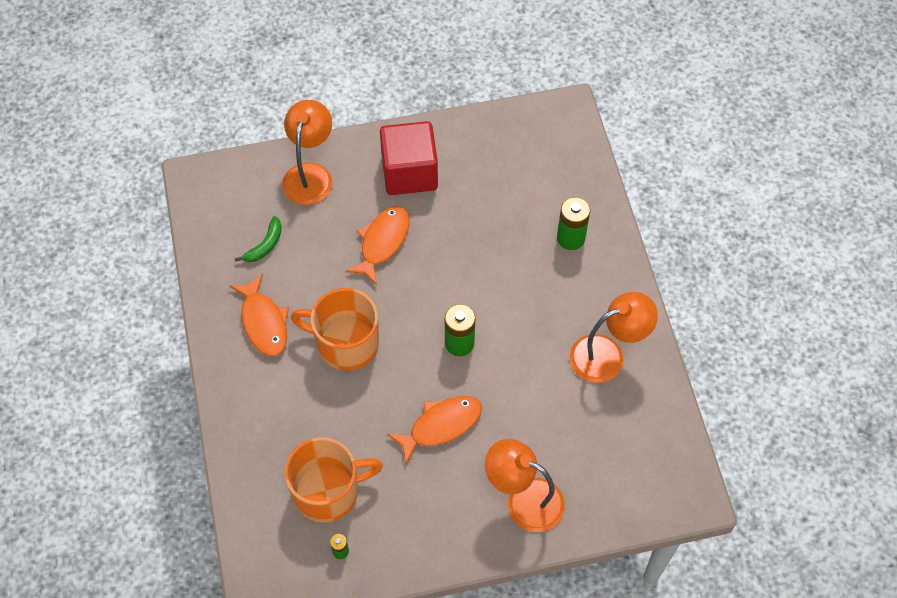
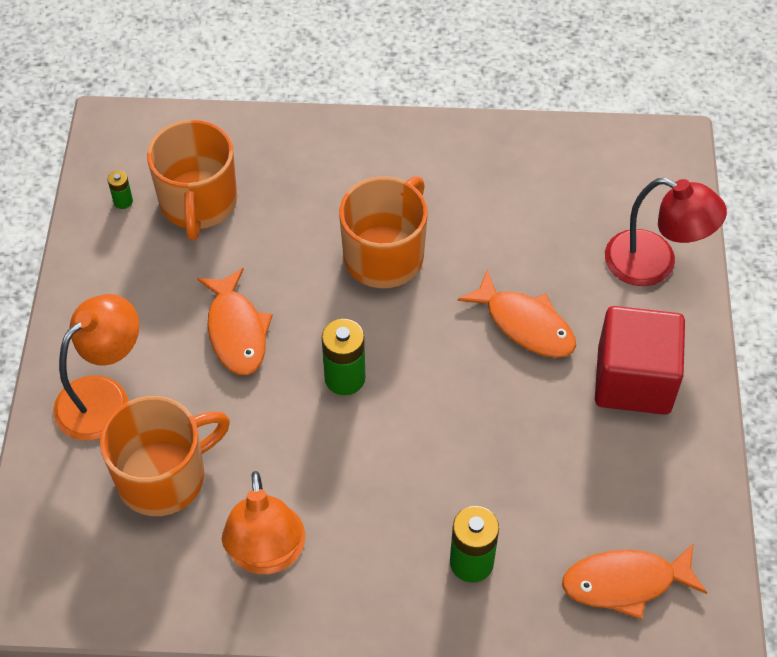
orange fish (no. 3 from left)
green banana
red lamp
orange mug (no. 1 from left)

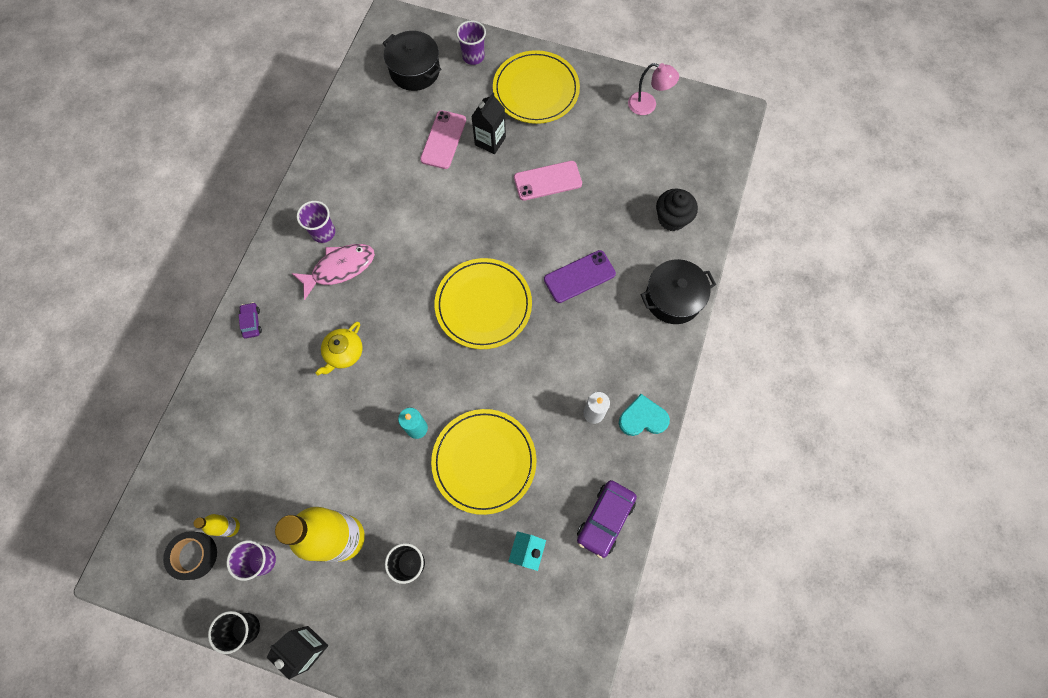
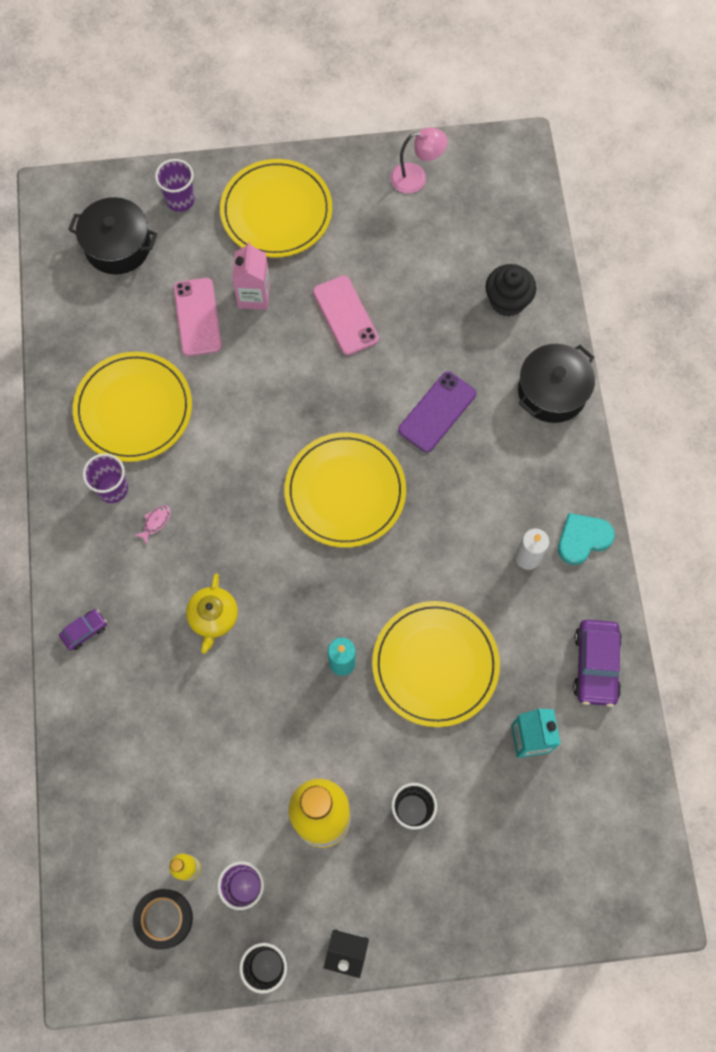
purple car (no. 1 from left)
pink fish
pink carton
pink phone (no. 2 from left)
yellow plate (no. 1 from left)

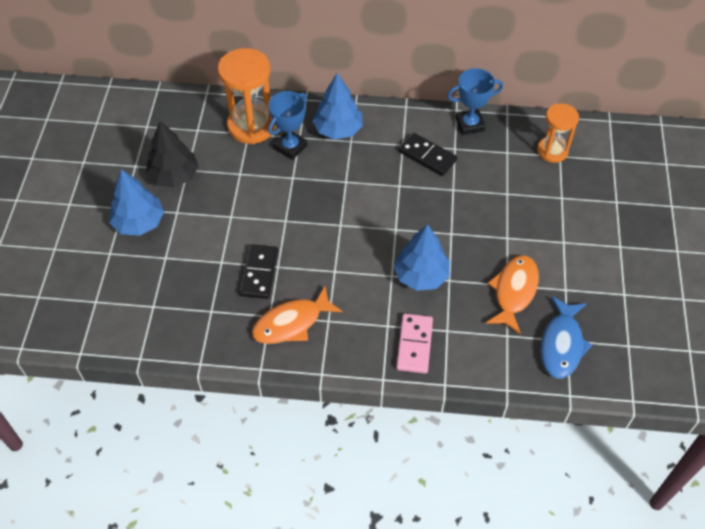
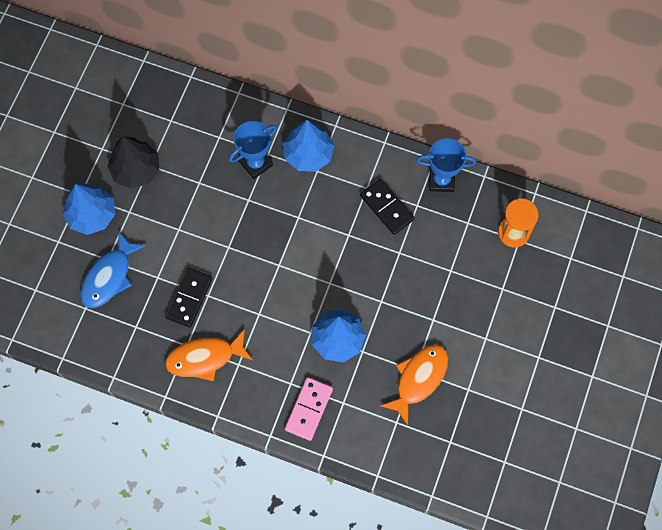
orange hourglass (no. 1 from left in the first image)
blue fish

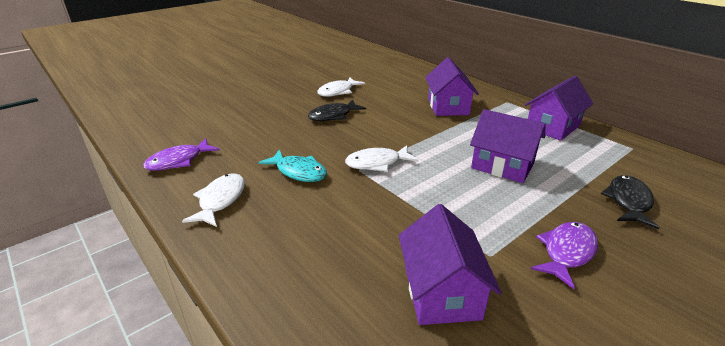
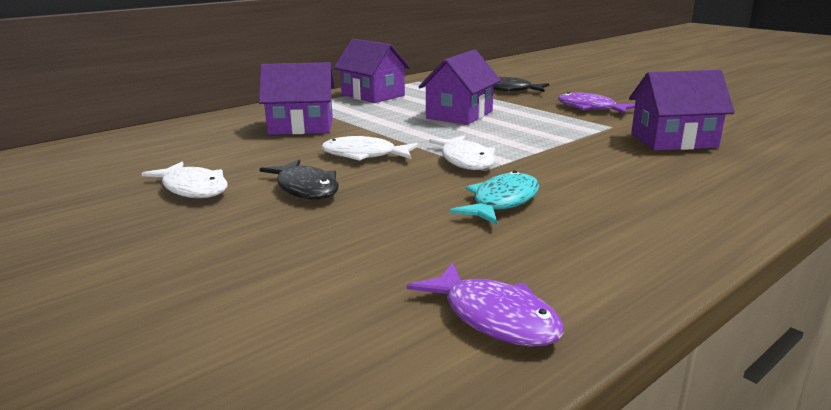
white fish (no. 2 from left)

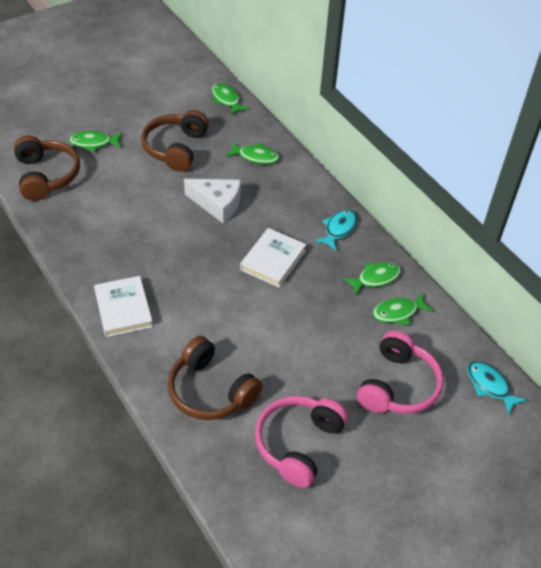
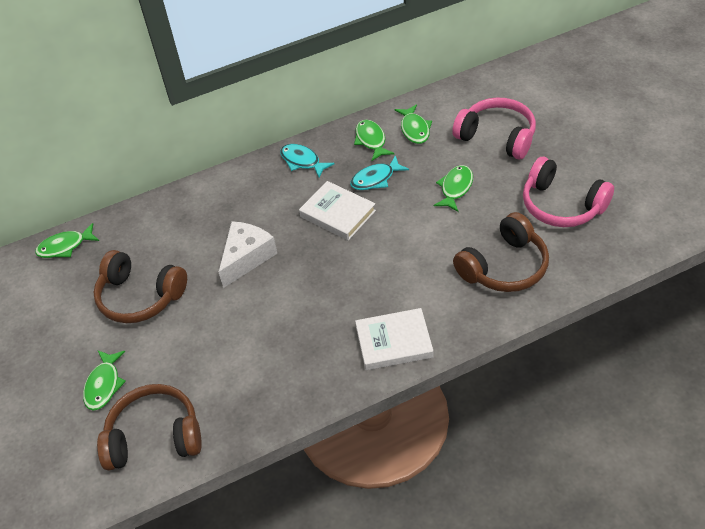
green fish (no. 5 from left)
turquoise fish (no. 2 from left)

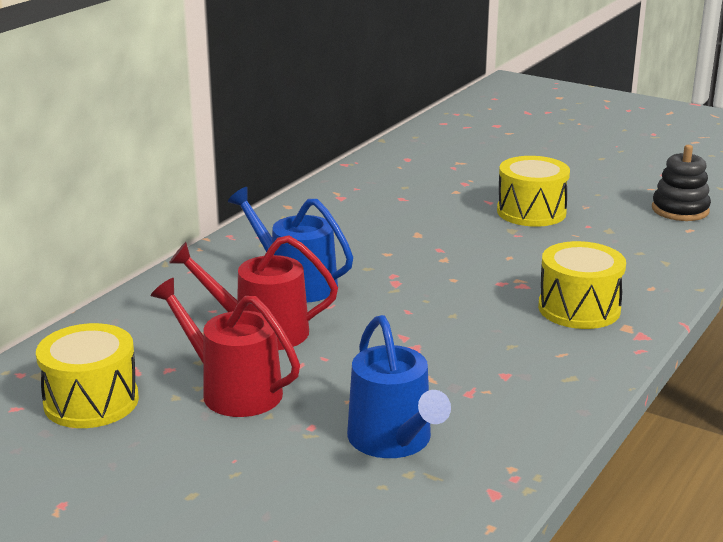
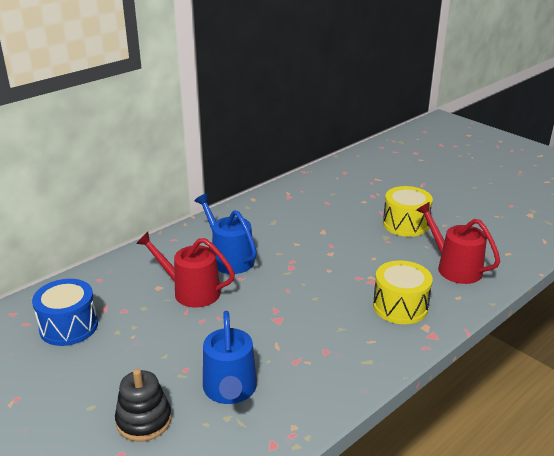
blue drum
red watering can (no. 2 from left)
black stacking toy

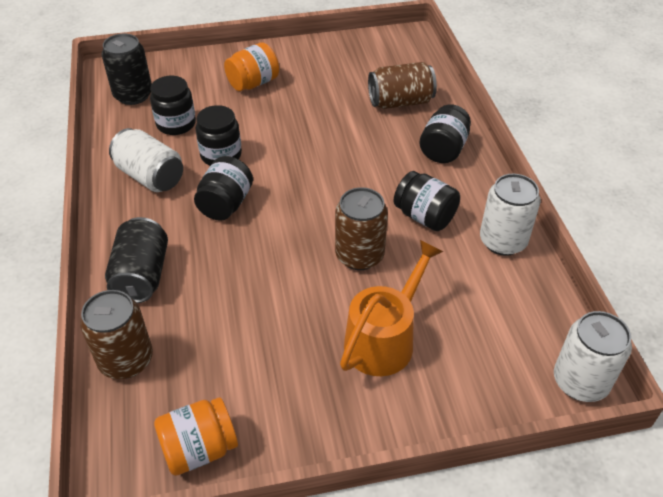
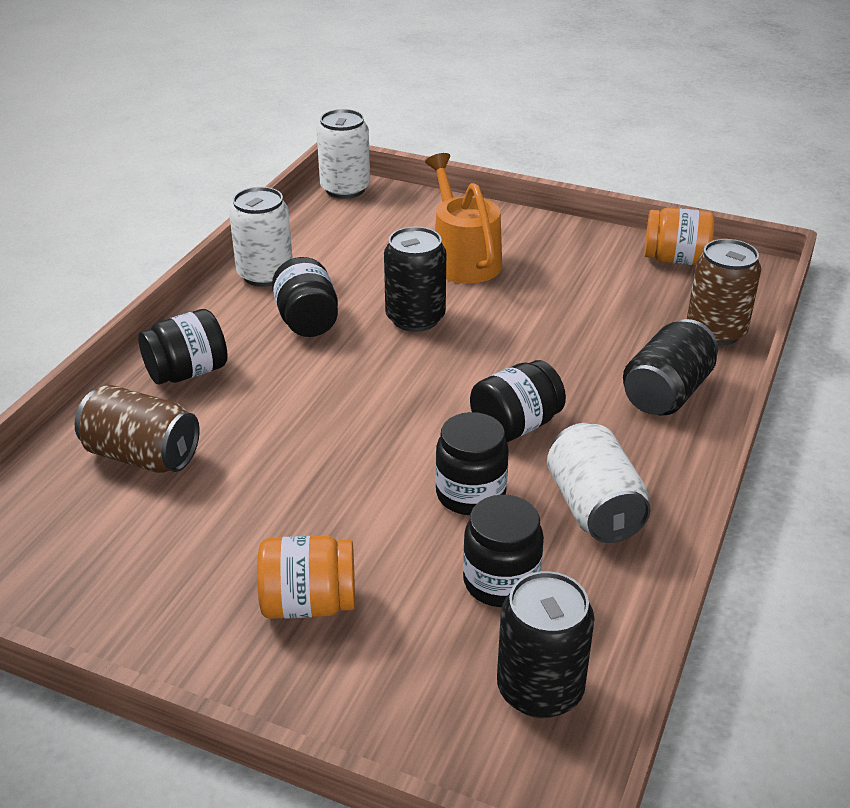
black can (no. 1 from left)
orange watering can

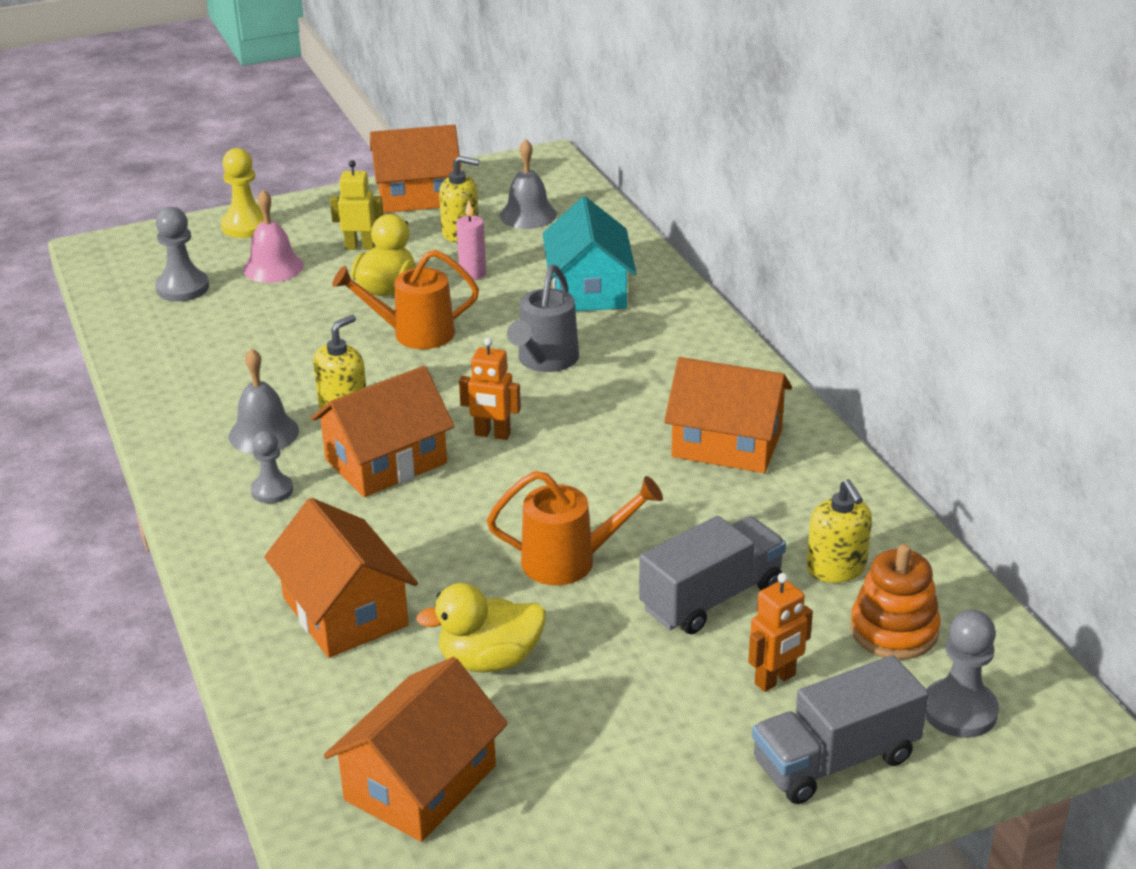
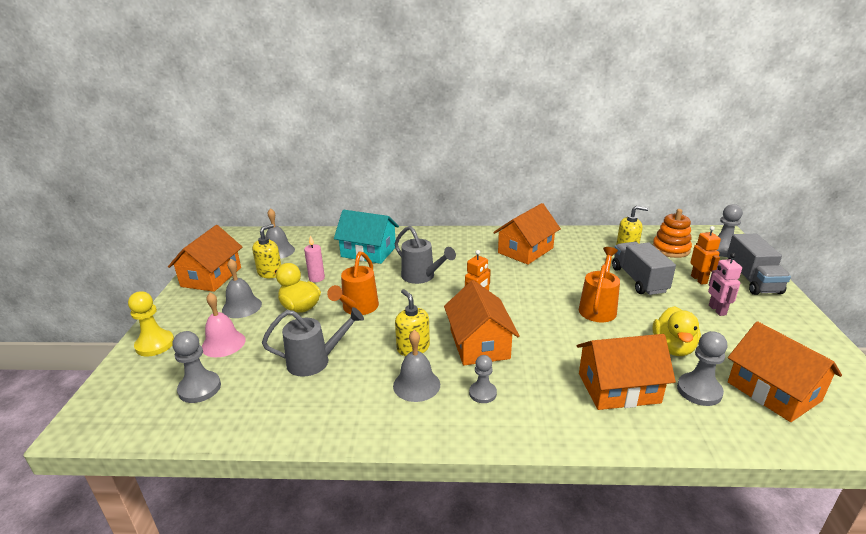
grey bell (no. 1 from left)
grey watering can (no. 1 from left)
grey pawn (no. 3 from left)
pink robot

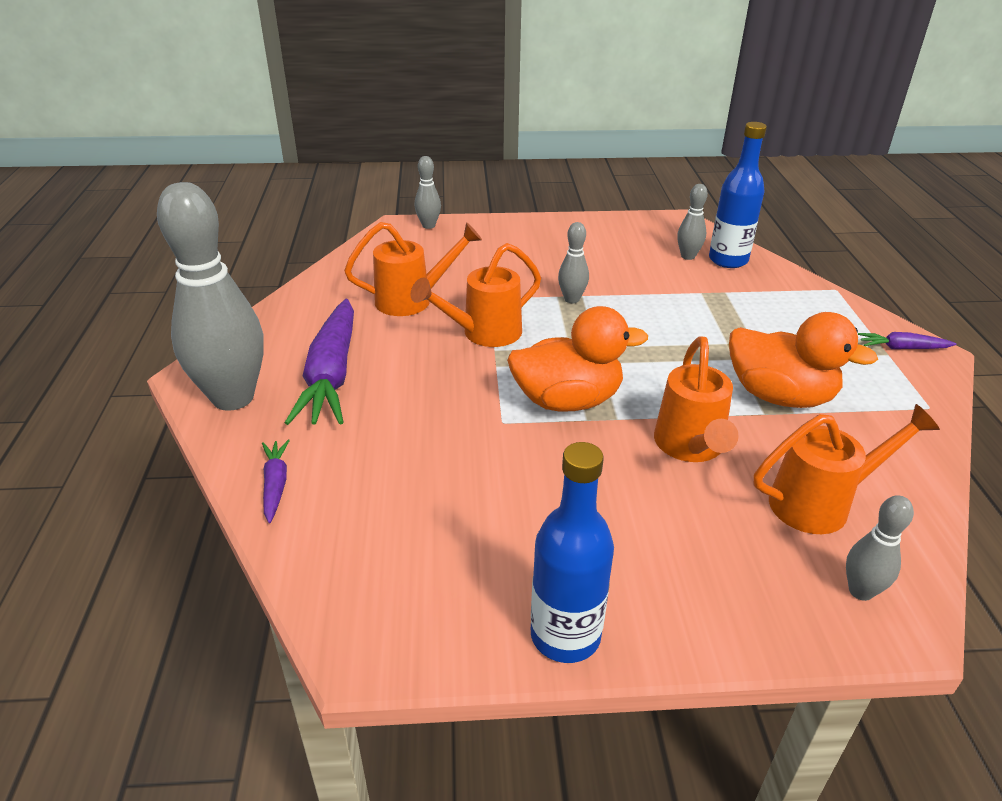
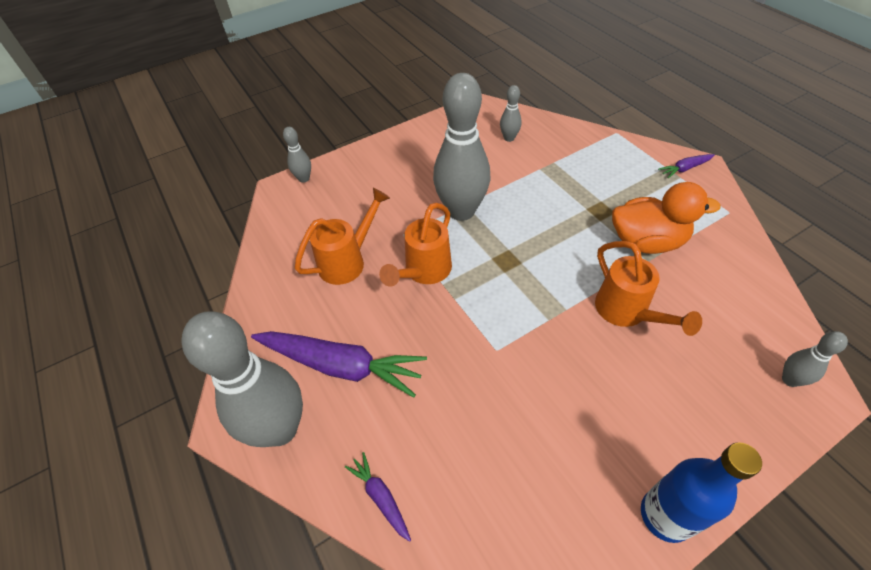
purple carrot (no. 1 from left)
orange duck (no. 1 from left in the first image)
grey bowling pin (no. 3 from left)
blue bottle (no. 2 from left in the first image)
orange watering can (no. 4 from left in the first image)

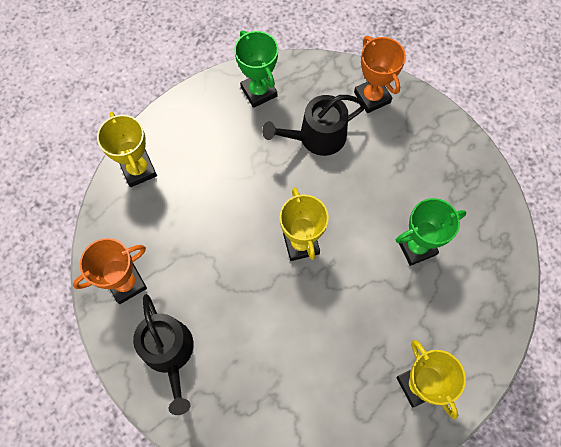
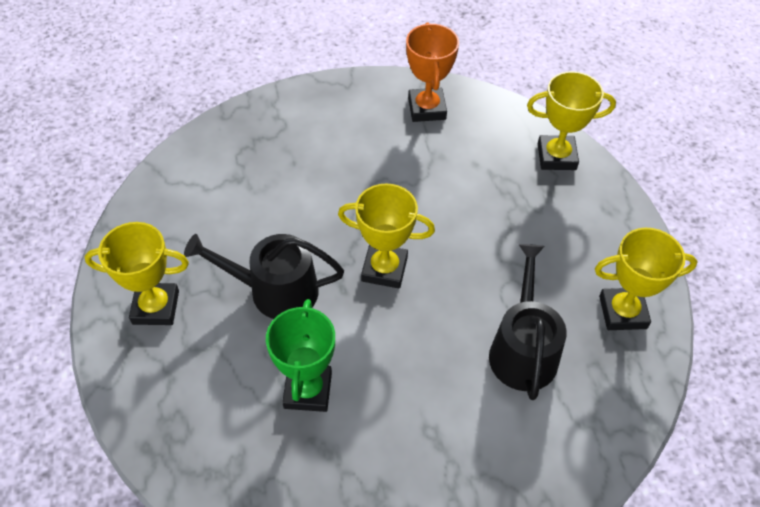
black watering can (no. 1 from left)
yellow trophy (no. 4 from left)
orange trophy (no. 2 from left in the first image)

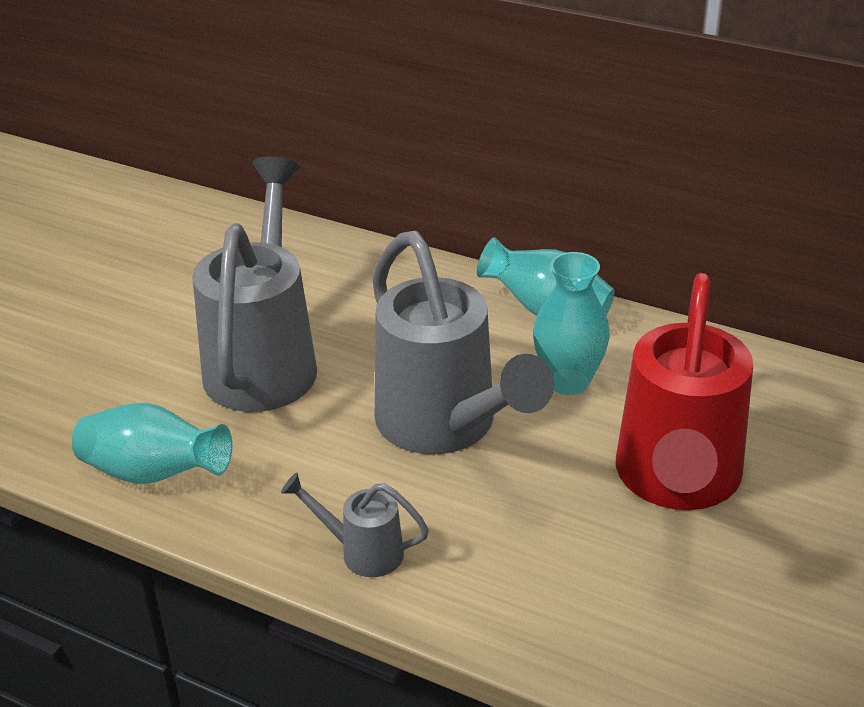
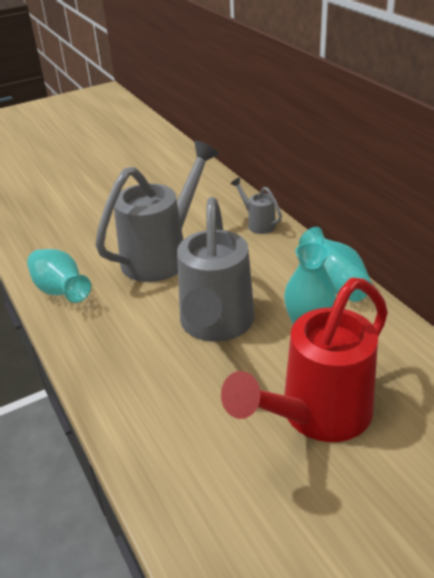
grey watering can (no. 3 from left)

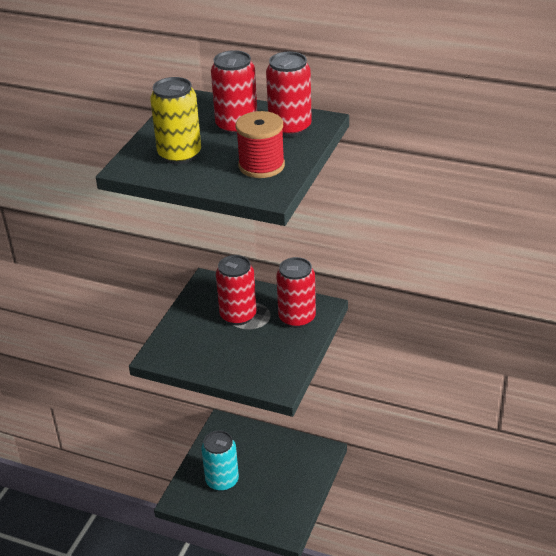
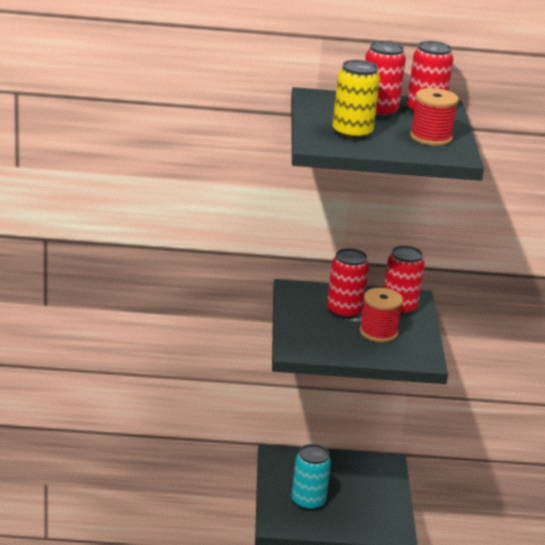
red spool (no. 1 from left)

